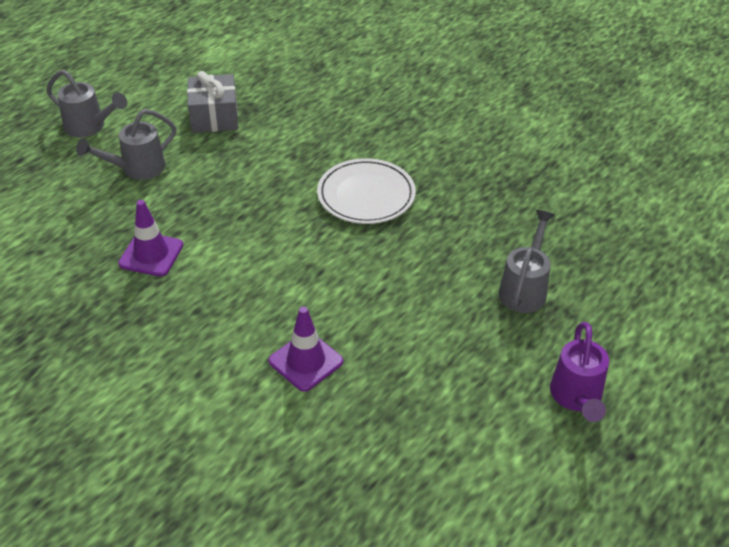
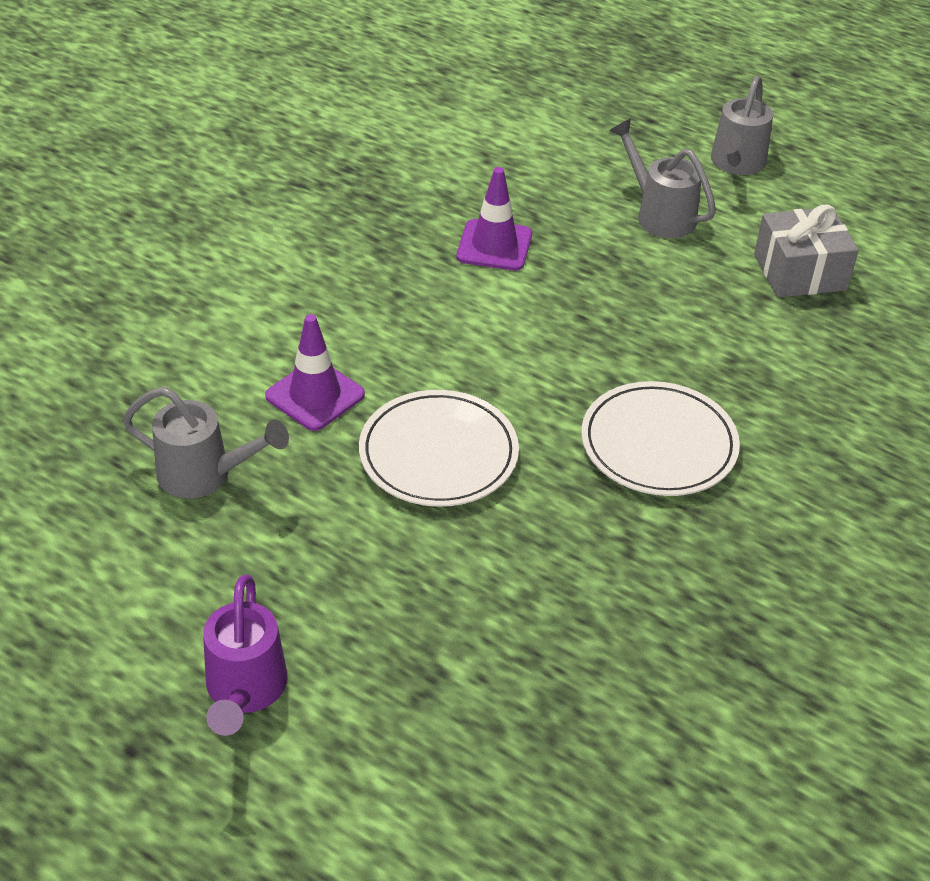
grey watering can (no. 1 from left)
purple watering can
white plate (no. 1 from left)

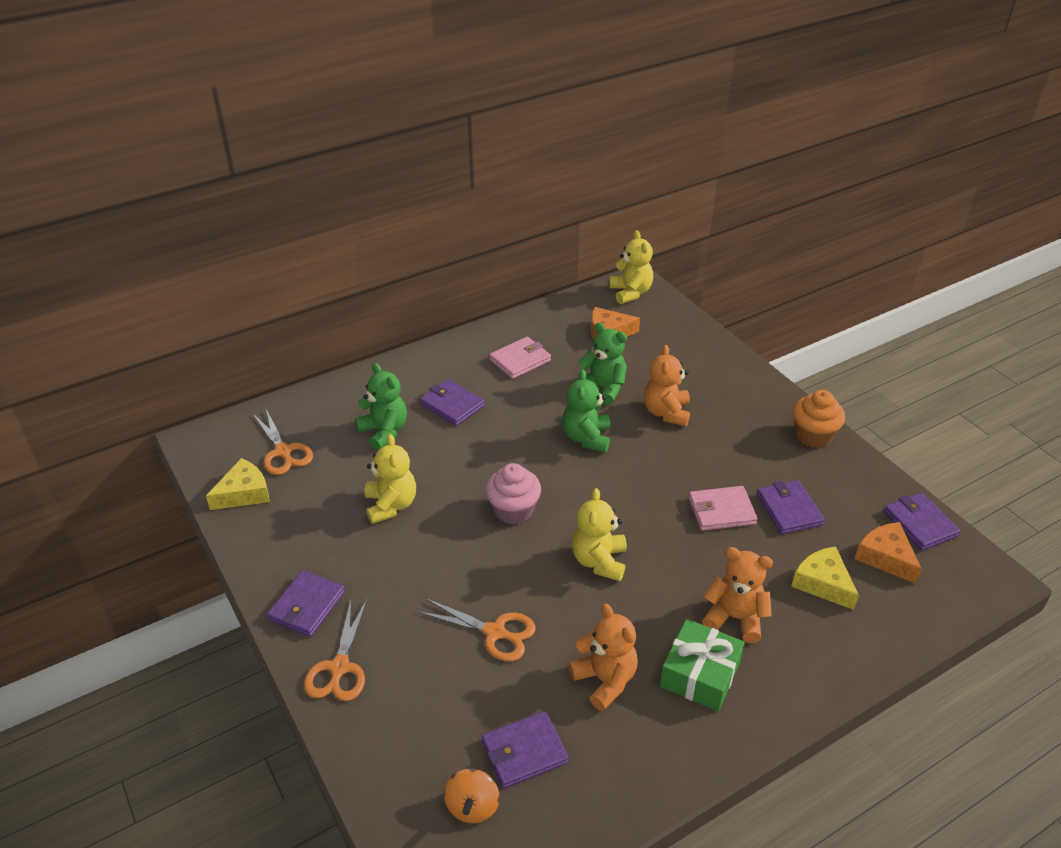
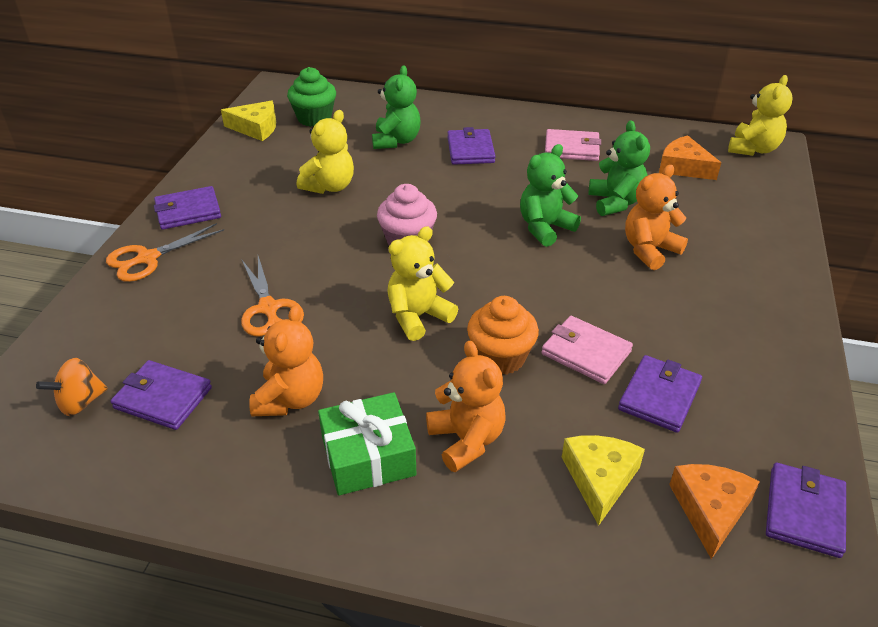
green cupcake
orange cupcake

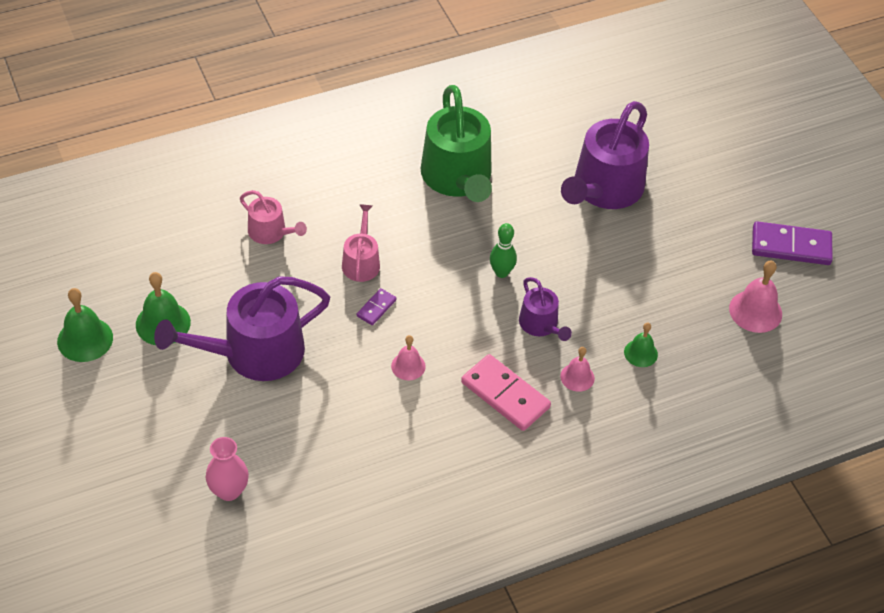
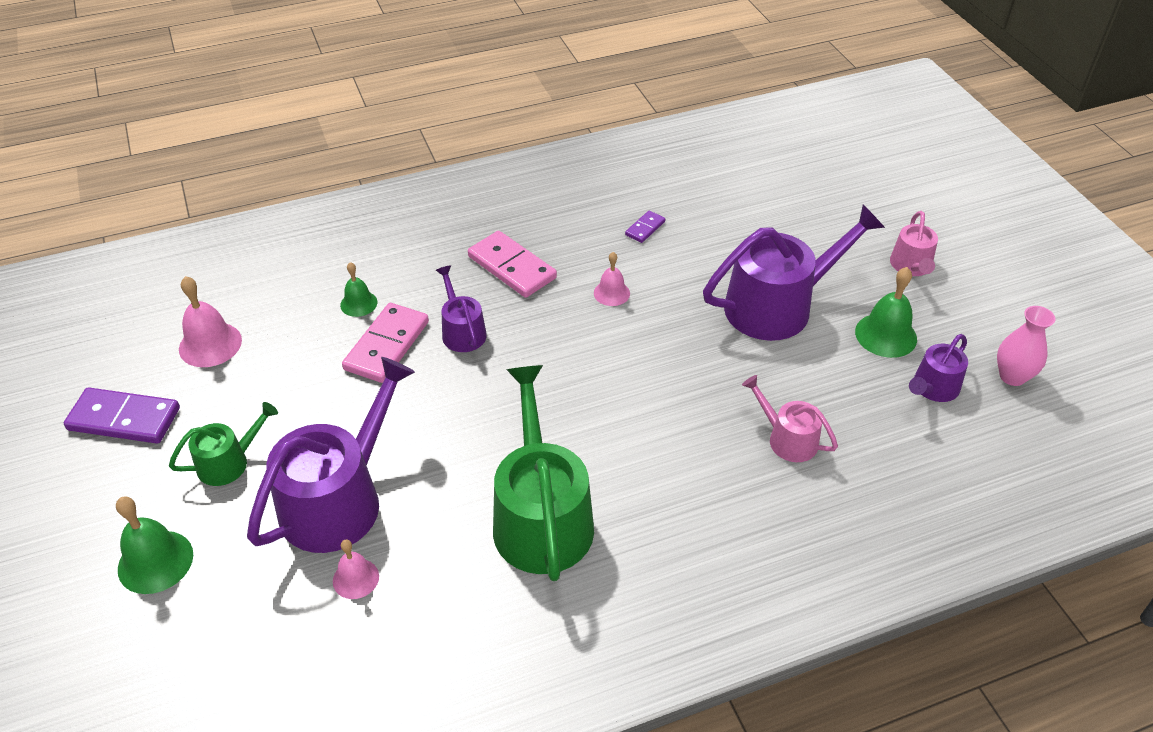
green bell (no. 1 from left)
pink vase
pink watering can (no. 2 from left)
purple domino (no. 2 from left)
green bowling pin
pink bell (no. 2 from left)
green watering can (no. 1 from left)
pink domino (no. 1 from left)
purple watering can (no. 4 from left)

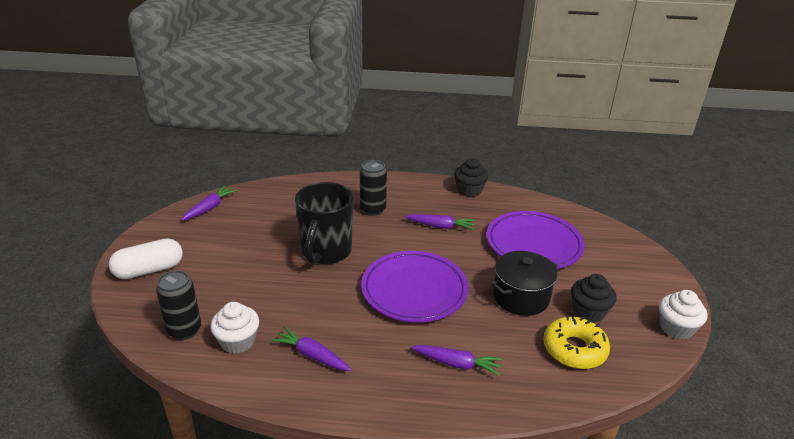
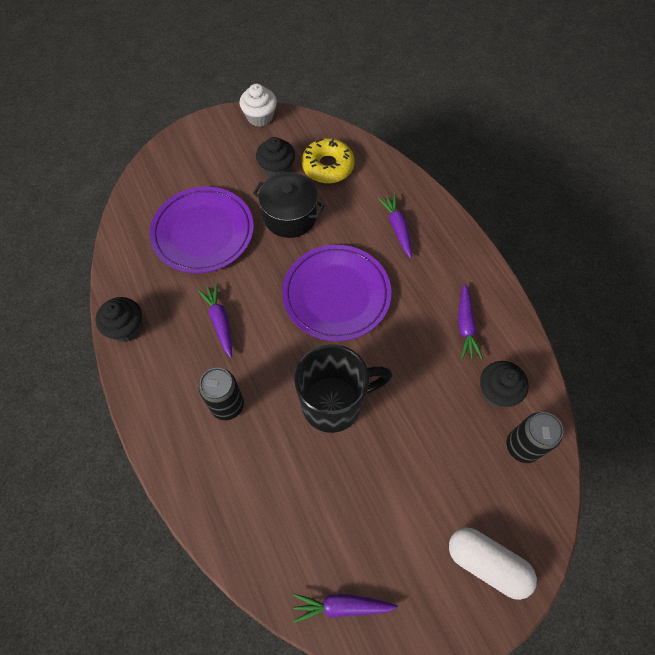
black cupcake (no. 3 from left)

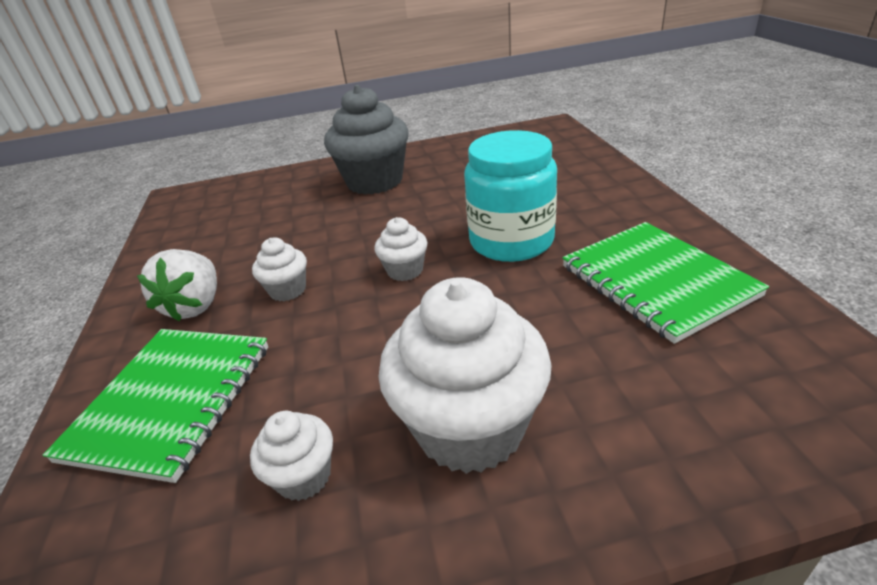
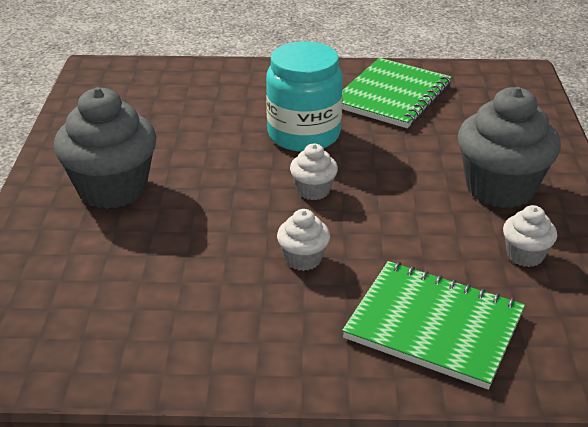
white strawberry
grey cupcake (no. 2 from left)
green notebook (no. 1 from left)

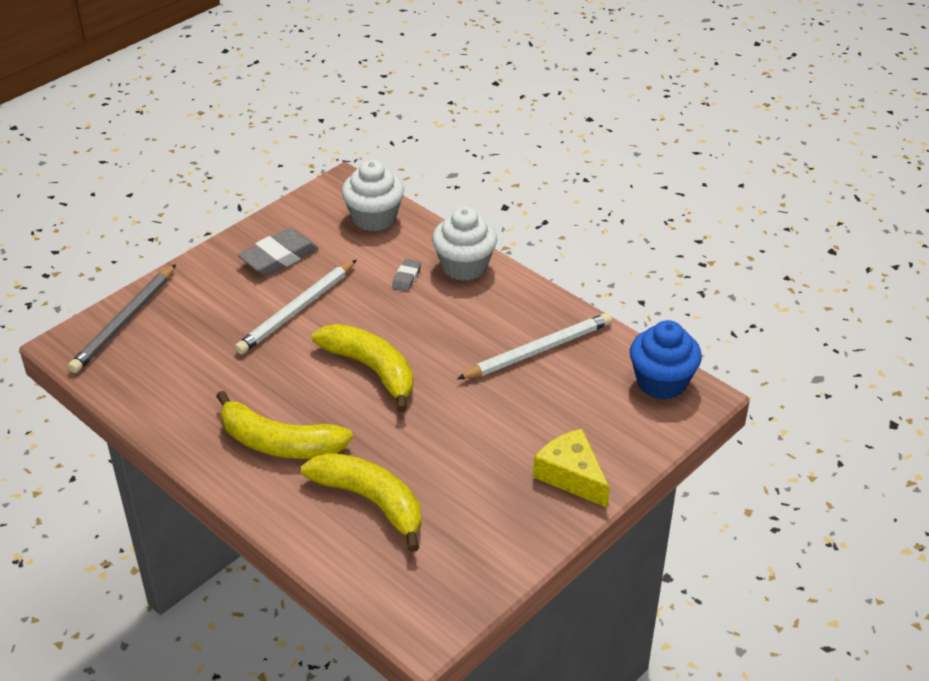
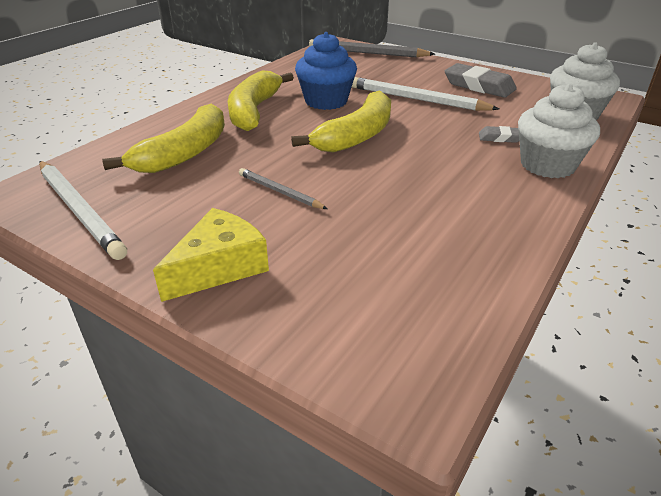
white pencil (no. 1 from left)
blue cupcake
grey pencil (no. 1 from left)

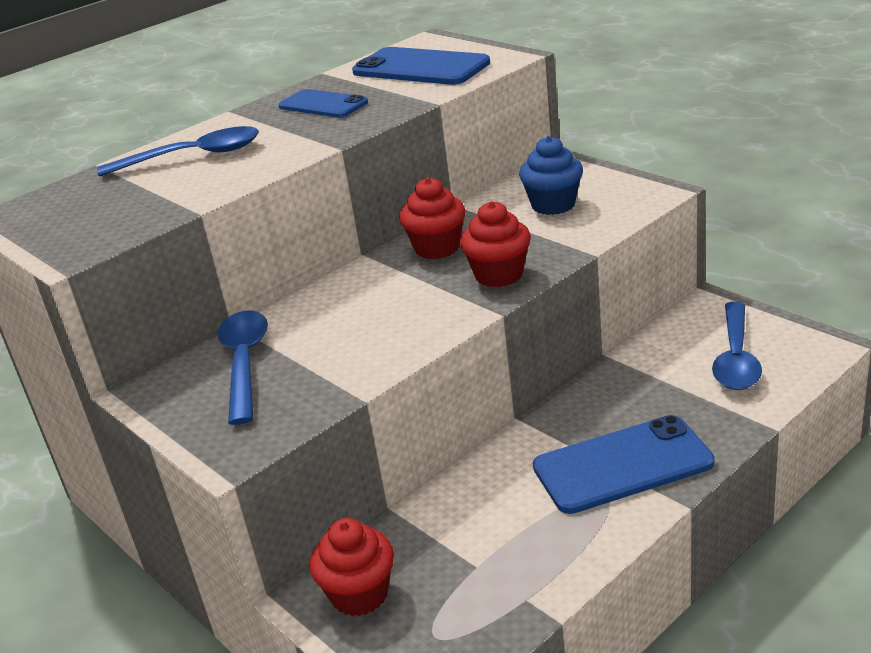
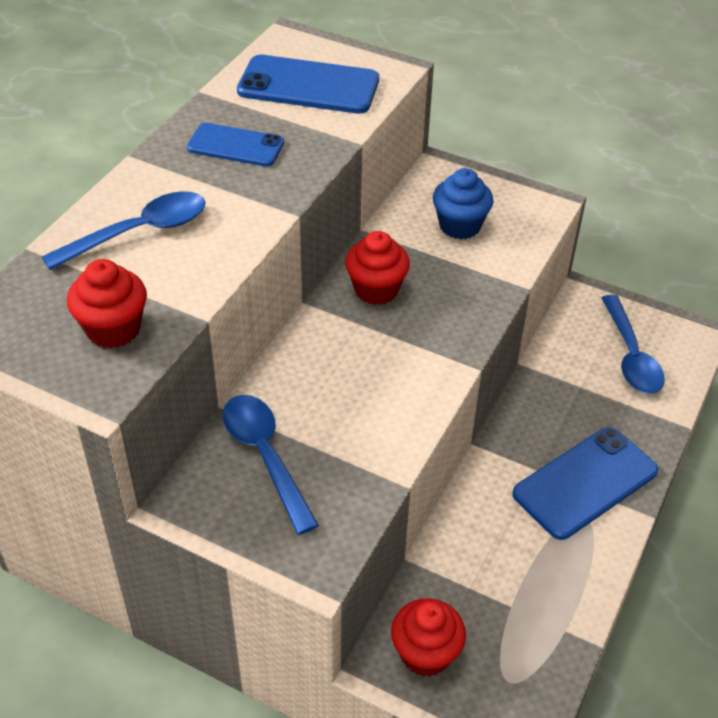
red cupcake (no. 1 from left)

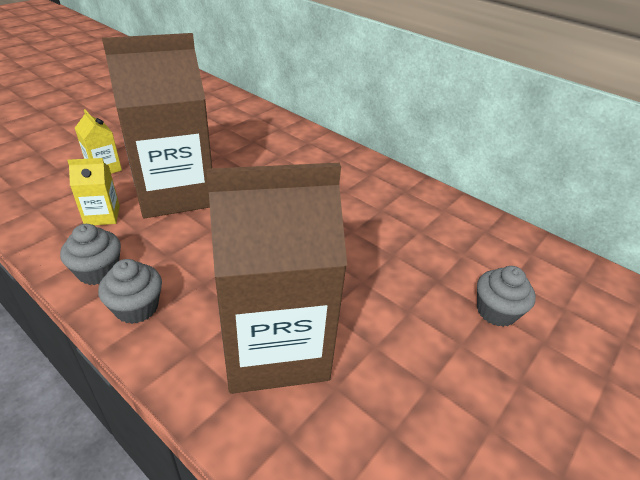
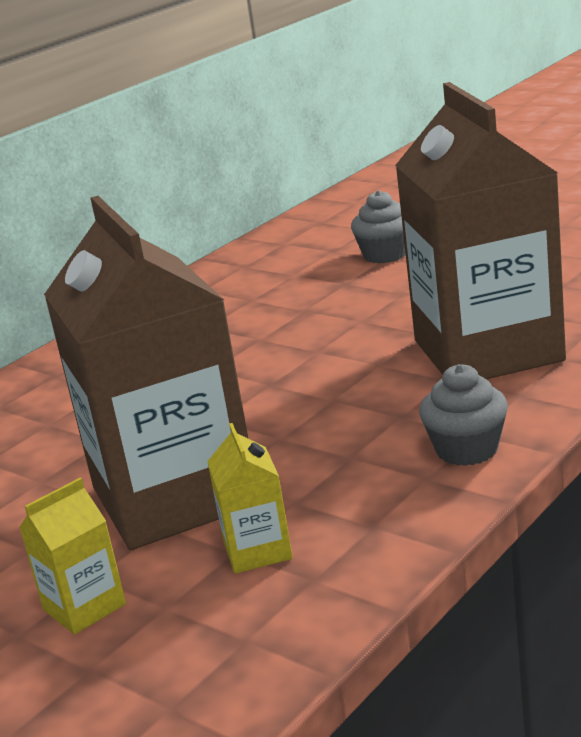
grey cupcake (no. 1 from left in the first image)

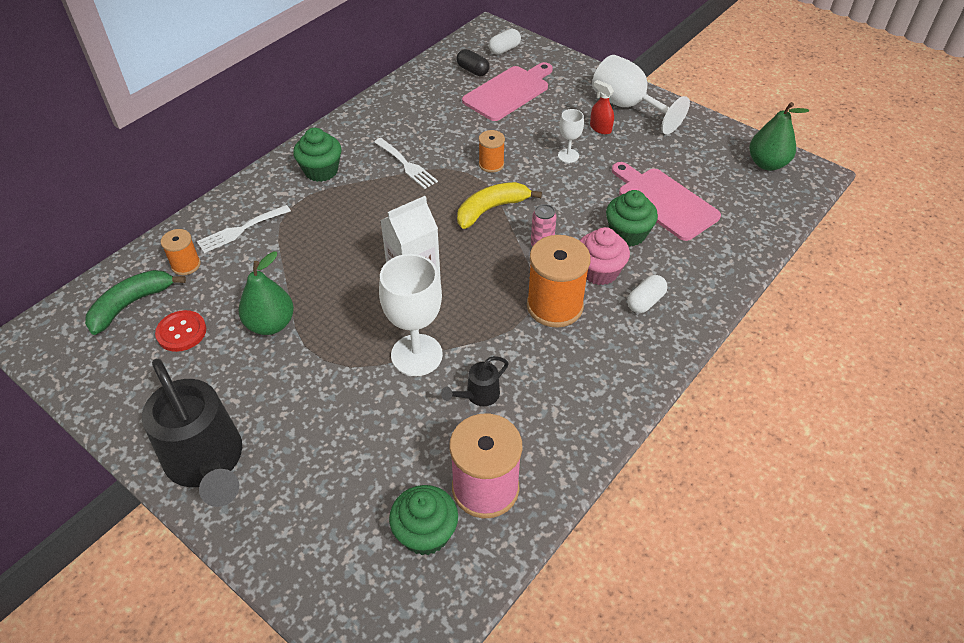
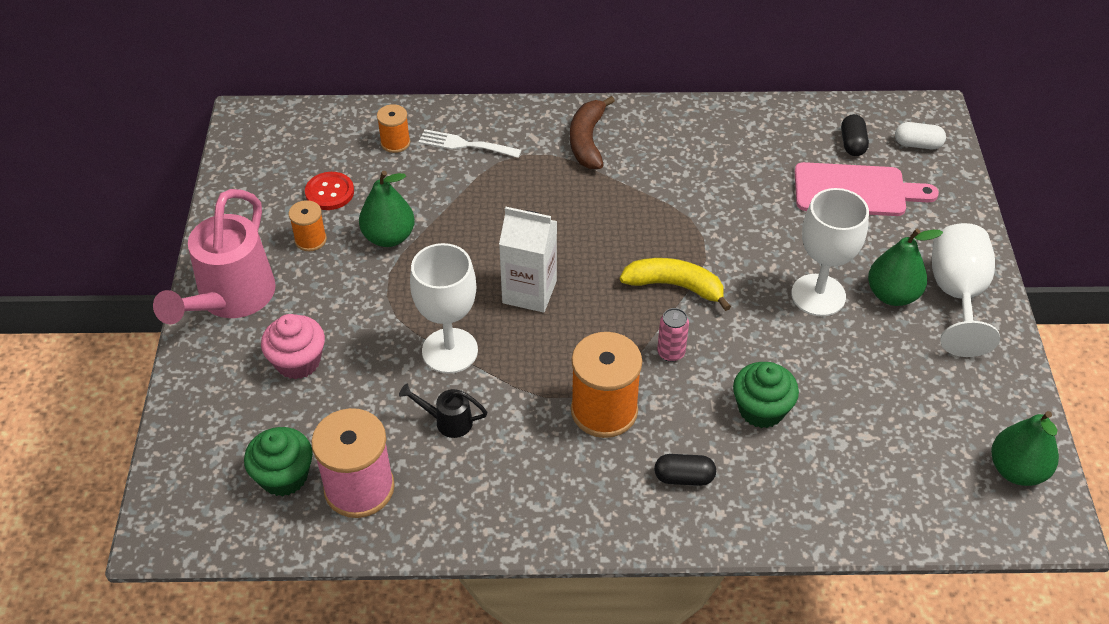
green banana
pink watering can
brown banana
white fork (no. 2 from left in the first image)
orange spool (no. 1 from left)
white goblet (no. 2 from left)
pink cupcake
green pear (no. 2 from left)
pink cutting board (no. 2 from left in the first image)
black capsule (no. 1 from left)

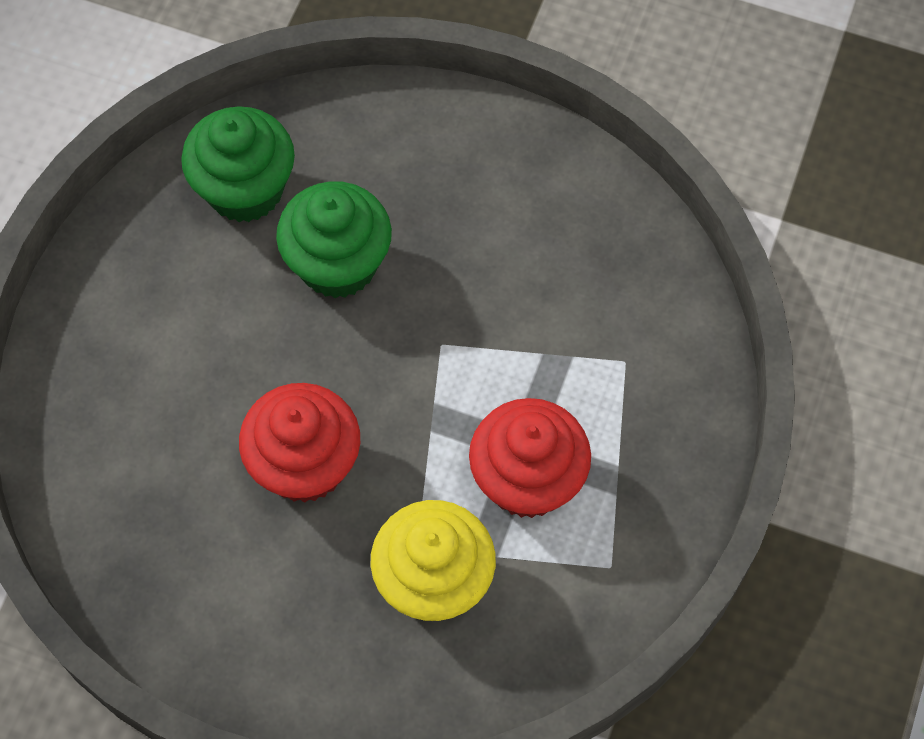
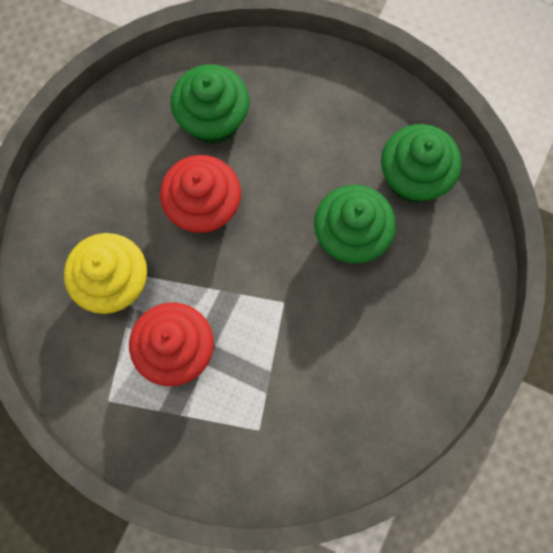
green cupcake (no. 1 from left)

